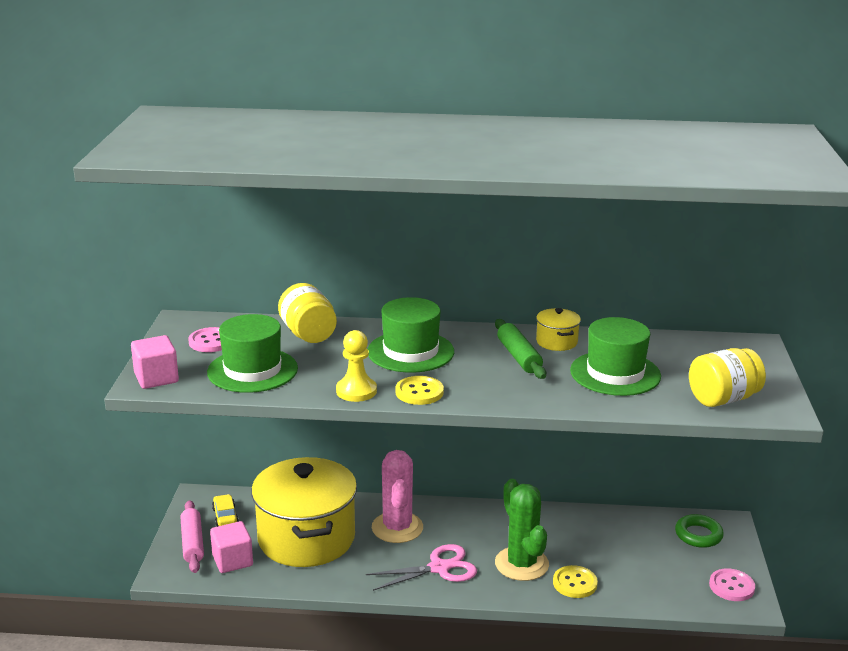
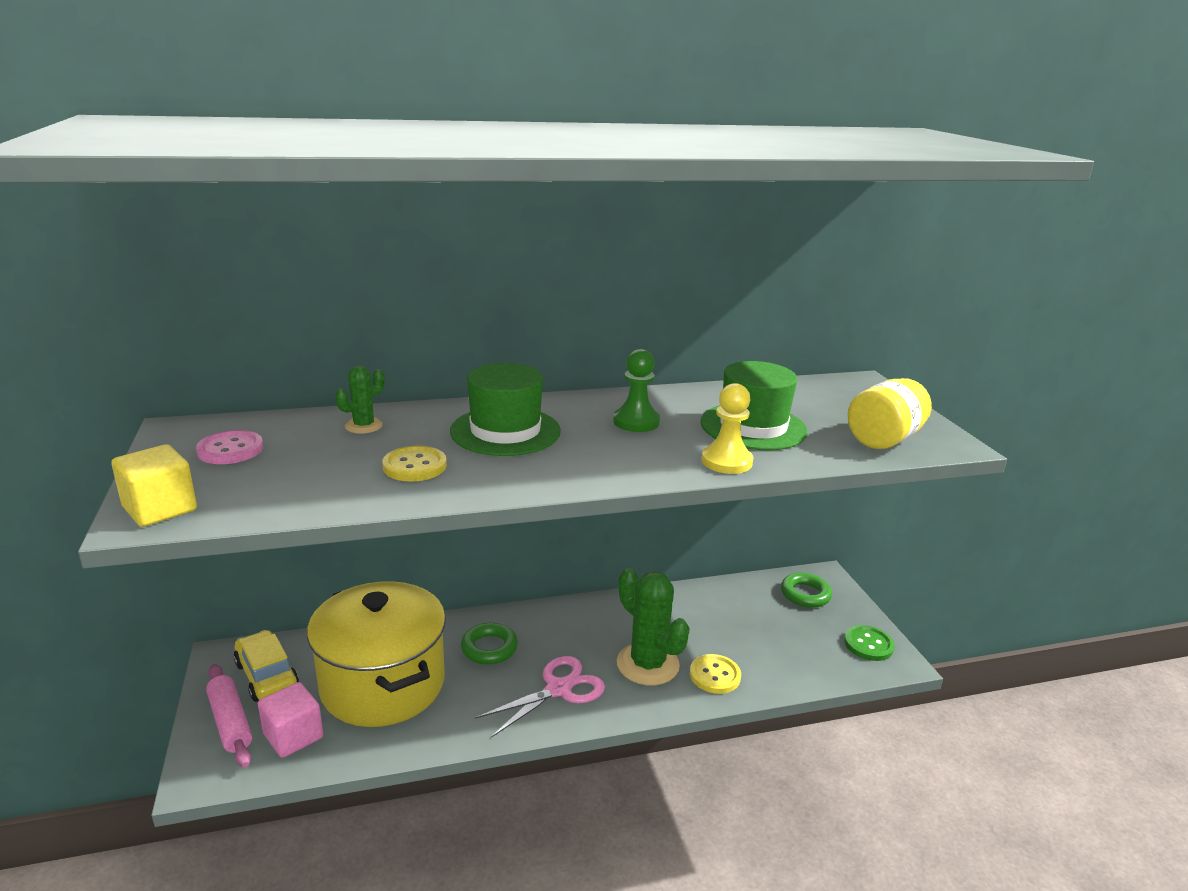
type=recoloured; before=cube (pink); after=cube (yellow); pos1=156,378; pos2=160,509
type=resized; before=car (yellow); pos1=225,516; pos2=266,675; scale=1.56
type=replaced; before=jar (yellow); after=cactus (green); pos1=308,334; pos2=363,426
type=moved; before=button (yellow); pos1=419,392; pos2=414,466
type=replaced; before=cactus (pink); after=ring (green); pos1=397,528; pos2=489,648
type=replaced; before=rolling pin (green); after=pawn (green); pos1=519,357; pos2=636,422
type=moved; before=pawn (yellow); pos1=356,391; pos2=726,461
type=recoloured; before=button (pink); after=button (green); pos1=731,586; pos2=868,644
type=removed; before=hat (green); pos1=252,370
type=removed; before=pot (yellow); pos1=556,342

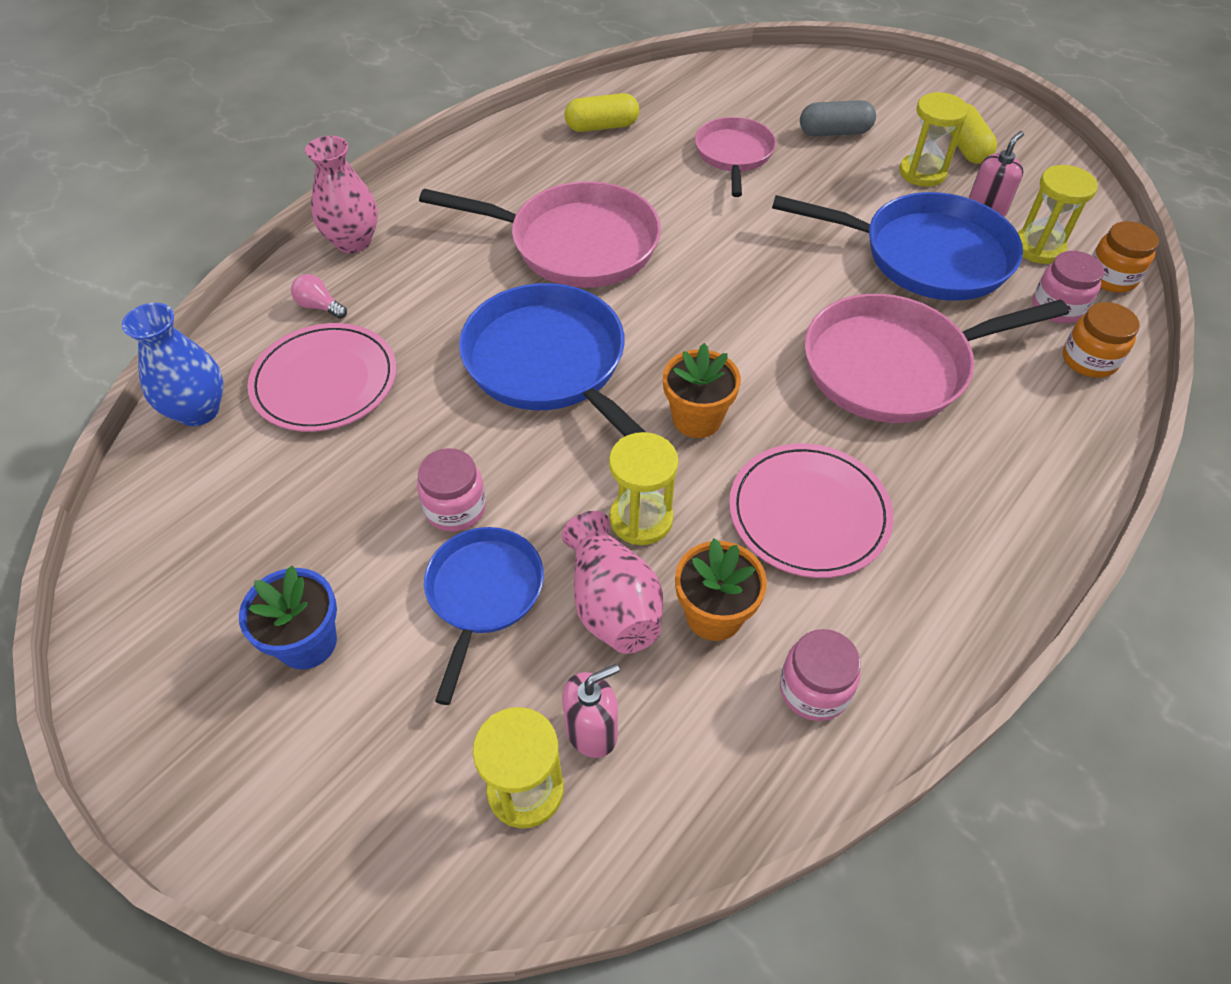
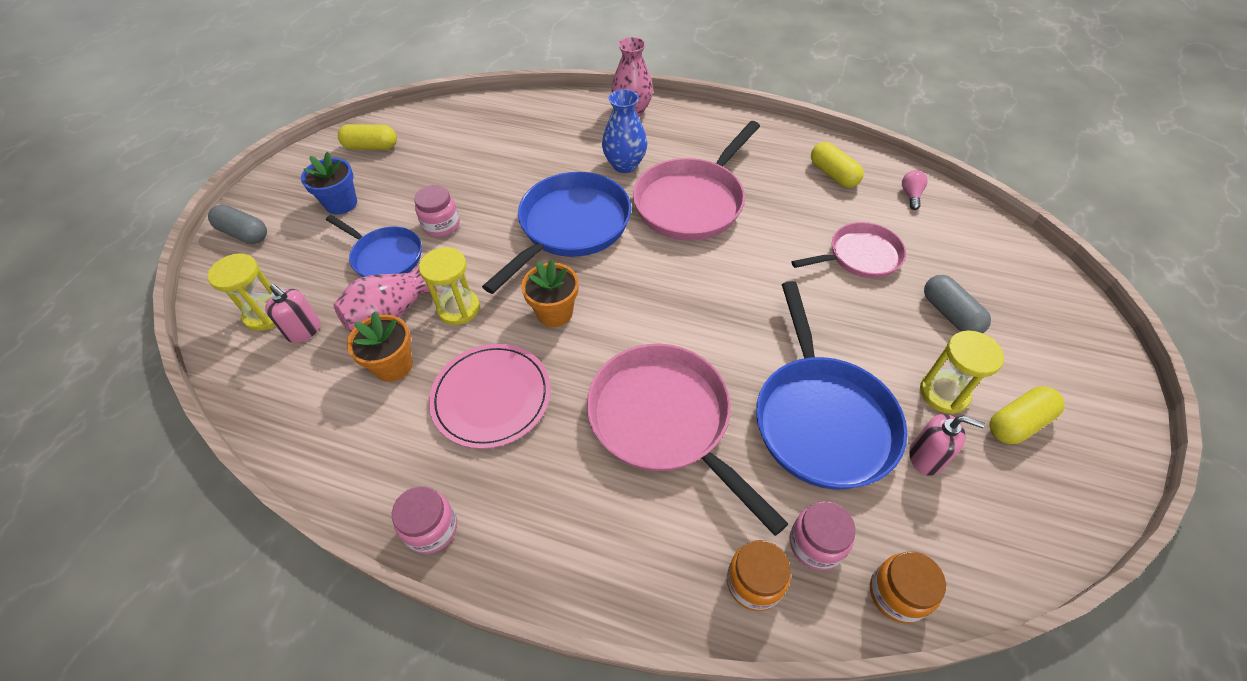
type=added; after=capsule (grey); pos2=244,234
type=turned; before=pan (blue); pos1=483,594; pos2=385,257; turn=45
type=added; after=capsule (yellow); pos2=371,147
type=moved; before=jar (pink); pos1=814,689; pos2=431,528
type=moved; before=vase (blue); pos1=198,410; pos2=625,165
type=turned; before=pan (pink); pos1=575,244; pos2=692,202; turn=45
type=moved; before=light bulb (pink); pos1=319,306; pos2=911,195
type=removed; before=plate (pink); pos1=325,381
type=removed; before=hourglass (yellow); pos1=1038,247

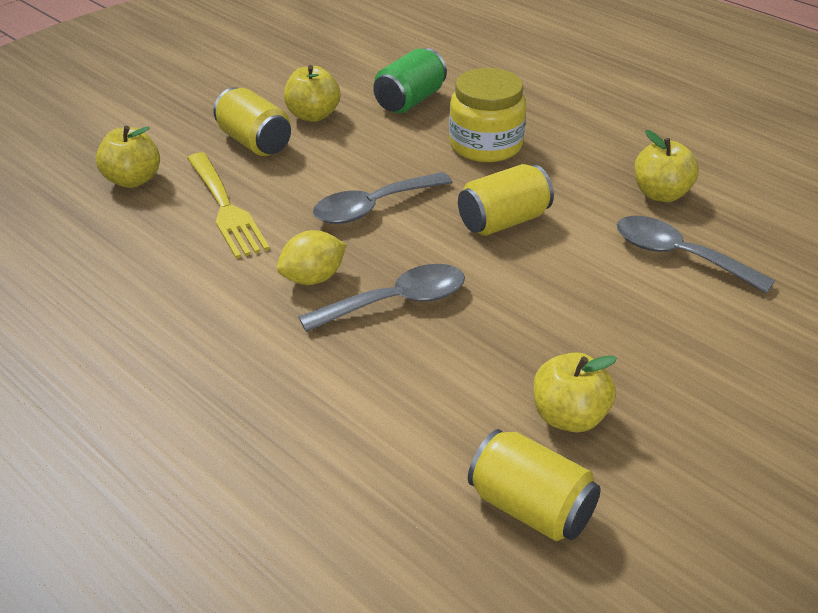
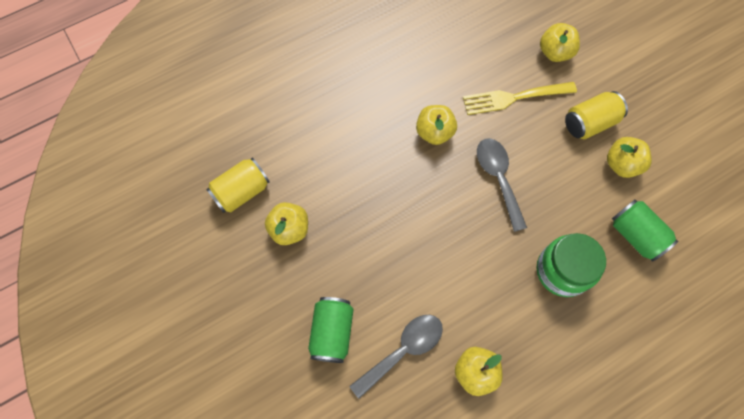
type=added; after=can (green); pos2=332,332
type=replaced; before=lemon (yellow); after=apple (yellow); pos1=313,278; pos2=434,132
type=recoloured; before=jar (yellow); after=jar (green); pos1=485,145; pos2=562,271
type=removed; before=spoon (grey); pos1=396,302
type=removed; before=can (yellow); pos1=503,221

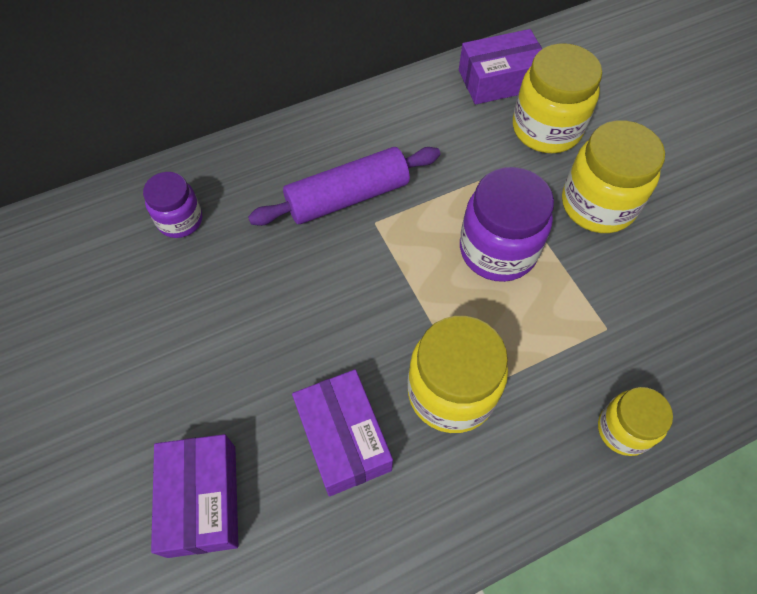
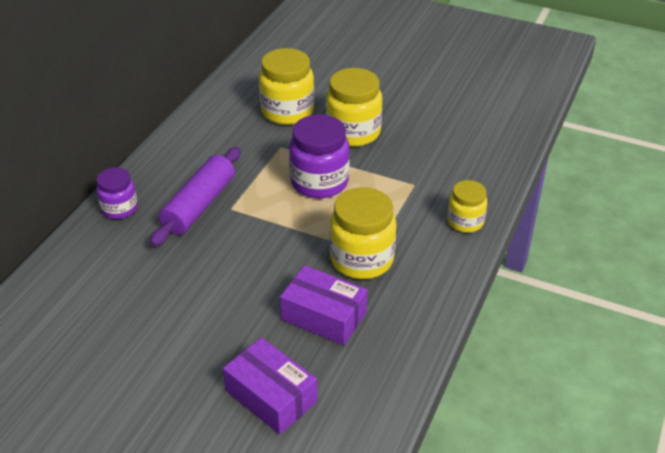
type=moved; before=jar (purple); pos1=180,220; pos2=119,208
type=removed; before=box (purple); pos1=499,80

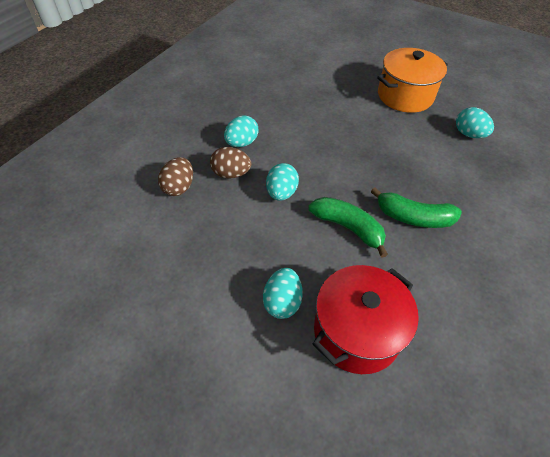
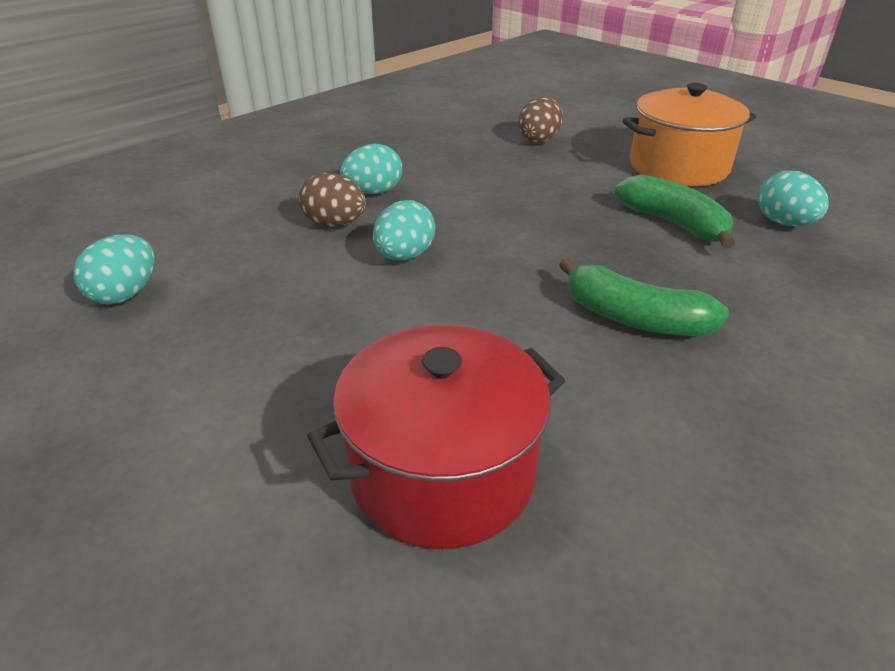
type=moved; before=egg (turquoise); pos1=282,302; pos2=125,294
type=moved; before=egg (brown); pos1=179,187; pos2=539,140
type=moved; before=banana (green); pos1=348,228; pos2=673,223

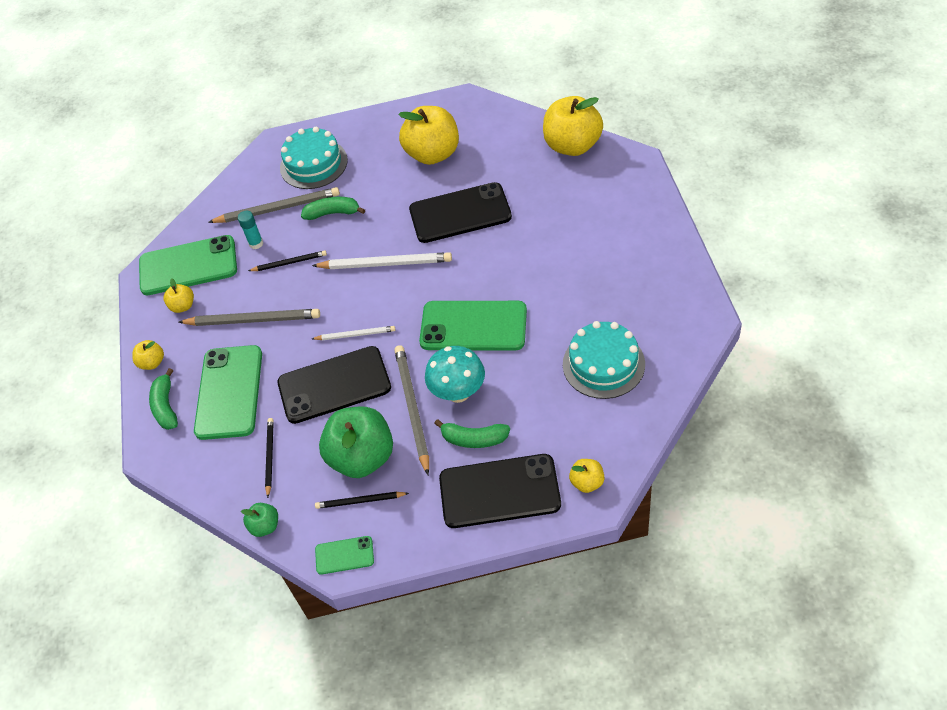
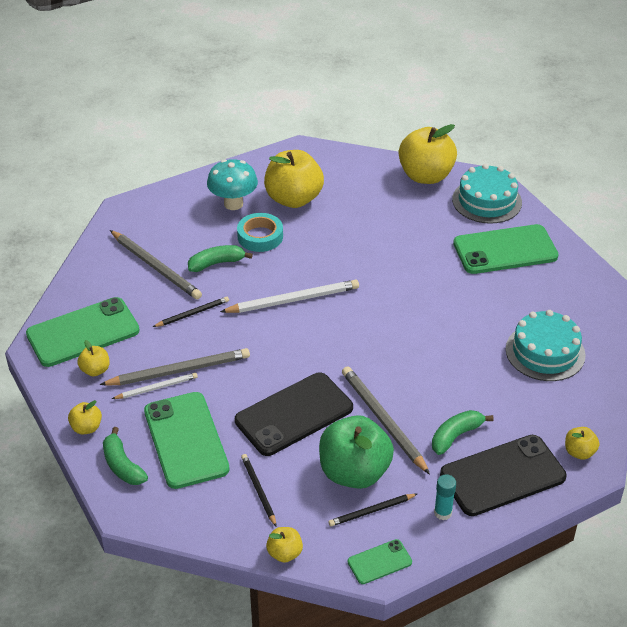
type=turned; before=pencil (grey); pos1=278,208; pos2=156,267; turn=75
type=moved; before=pencil (white); pos1=355,334; pos2=156,388
type=moved; before=mushroom (turquoise); pos1=458,393; pos2=233,204
type=added; after=tape (turquoise); pos2=260,236
type=recoloured; before=apple (green); after=apple (yellow); pos1=265,526; pos2=284,553
type=turned; before=banana (green); pos1=474,439; pos2=456,436; turn=150
type=moved; before=glue stick (turquoise); pos1=256,243; pos2=443,512
type=moved; before=cake (turquoise); pos1=313,164; pos2=487,201
type=moved; before=phone (green); pos1=473,326; pos2=505,250
type=removed; before=phone (black); pos1=460,213

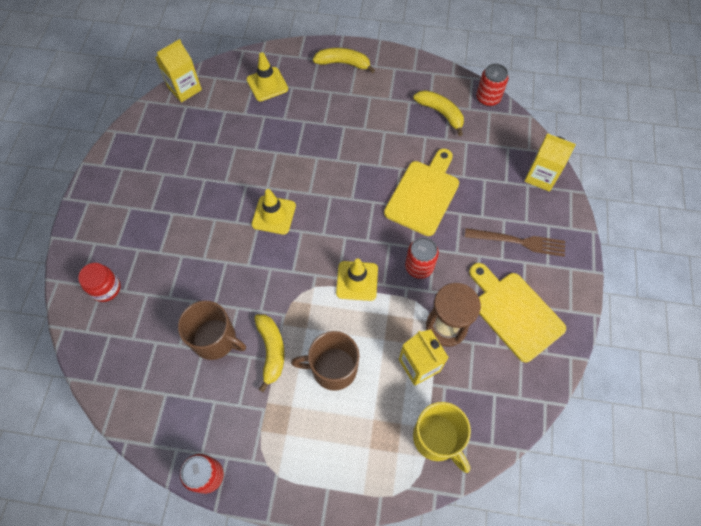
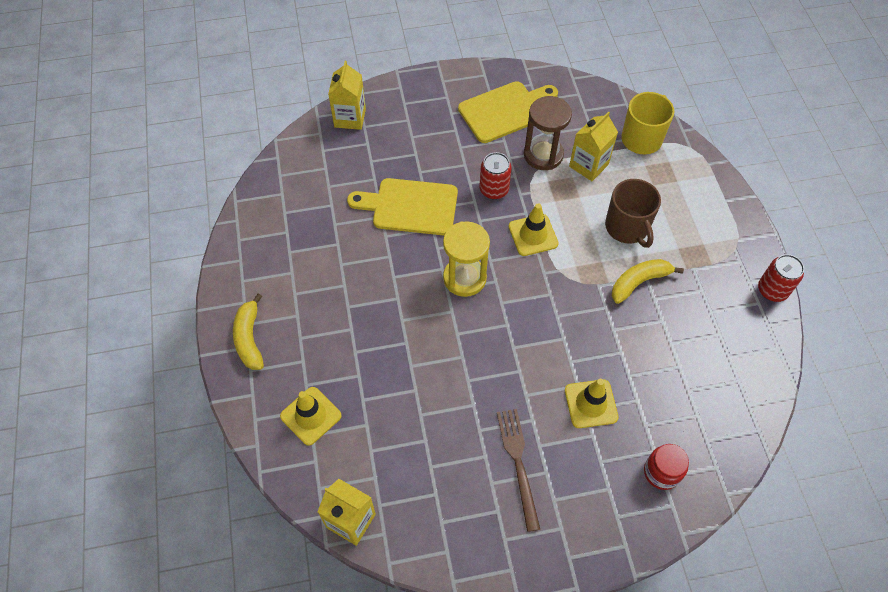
type=added; after=hourglass (yellow); pos2=464,278
type=turned; before=cutting board (yellow); pos1=514,312; pos2=505,111; turn=-150
type=moved; before=fork (brown); pos1=518,242; pos2=518,464
type=moved; before=traffic cone (yellow); pos1=274,215; pos2=591,404
type=removed; before=mug (brown); pos1=215,339
type=removed; before=banana (yellow); pos1=441,113
type=removed; before=can (red); pos1=488,98

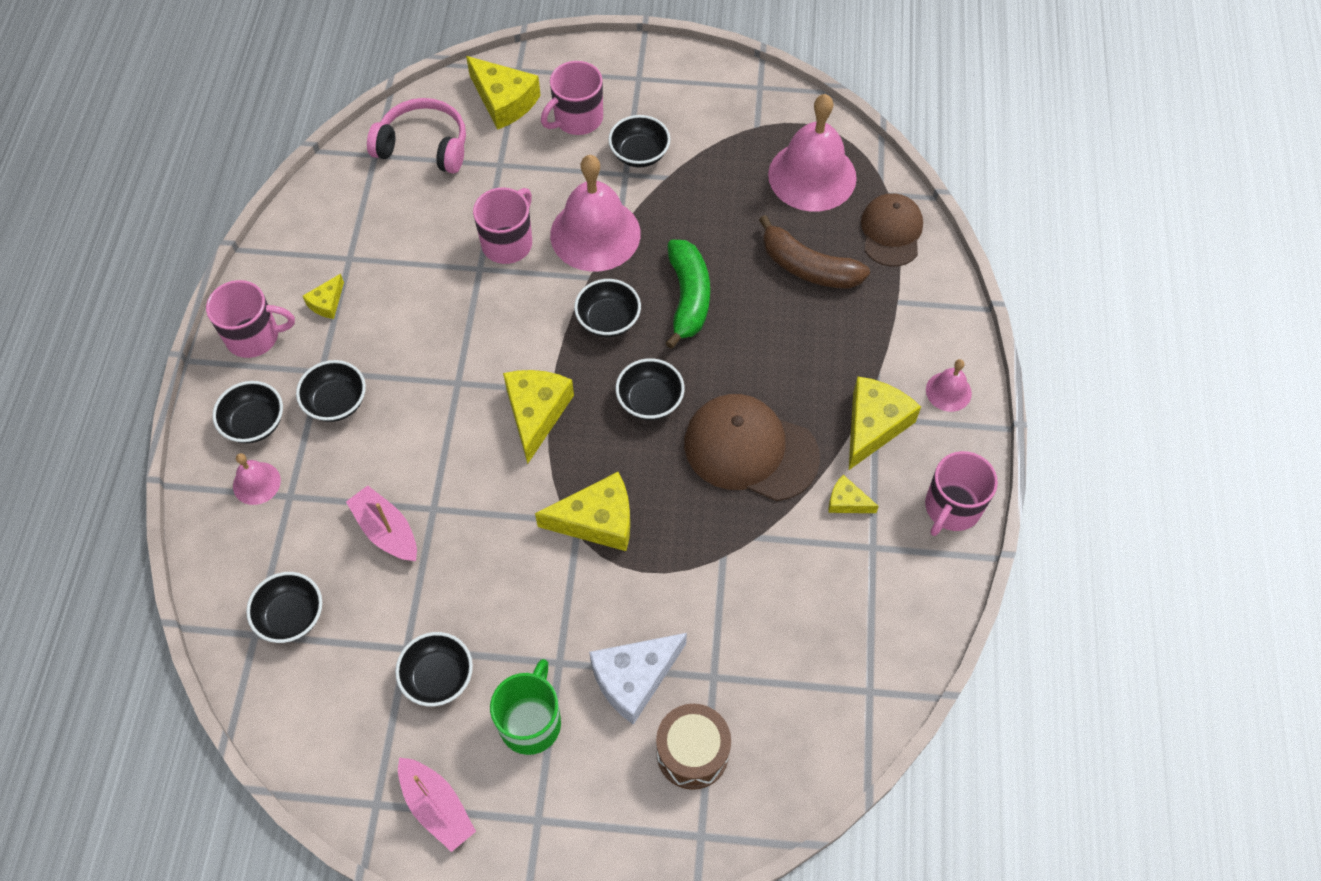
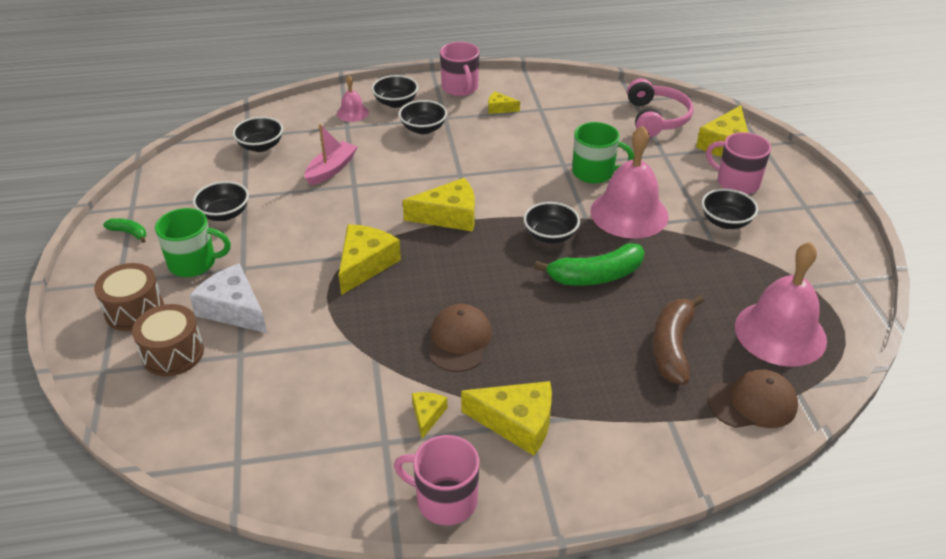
type=added; after=drum (brown); pos2=134,310
type=replaced; before=boat (pink); after=banana (green); pos1=437,807; pos2=129,233
type=turned; before=cheese (yellow); pos1=597,520; pos2=365,264; turn=-135
type=resized; before=cap (brown); pos1=750,450; pos2=459,340; scale=0.66
type=recoloured; before=mug (pink); after=mug (green); pos1=508,242; pos2=594,172
type=removed; before=bowl (black); pos1=650,401
type=removed; before=bell (pink); pos1=948,391

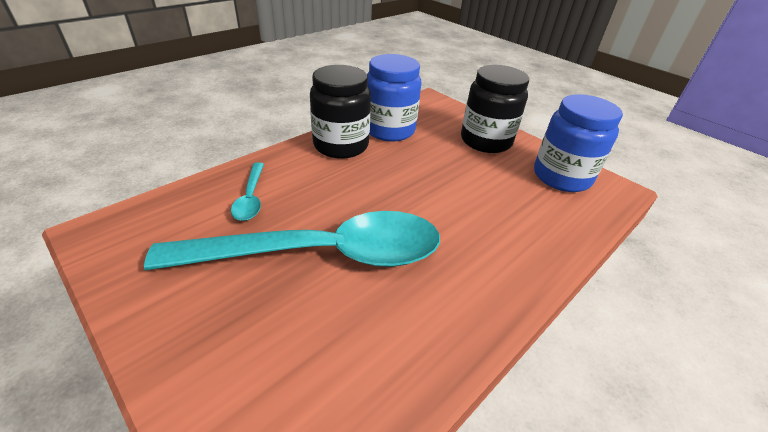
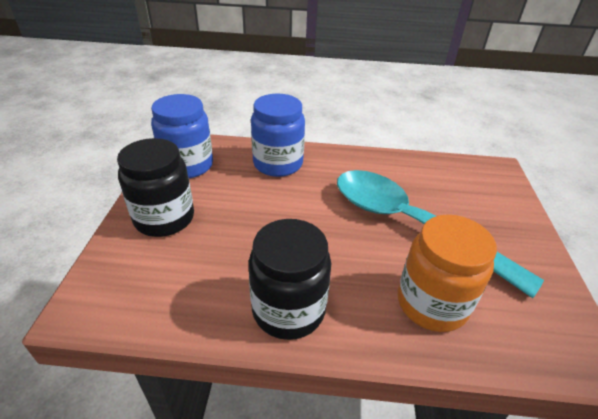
type=moved; before=jar (blue); pos1=389,130; pos2=278,164
type=replaced; before=spoon (turquoise); after=jar (orange); pos1=251,198; pos2=431,303

